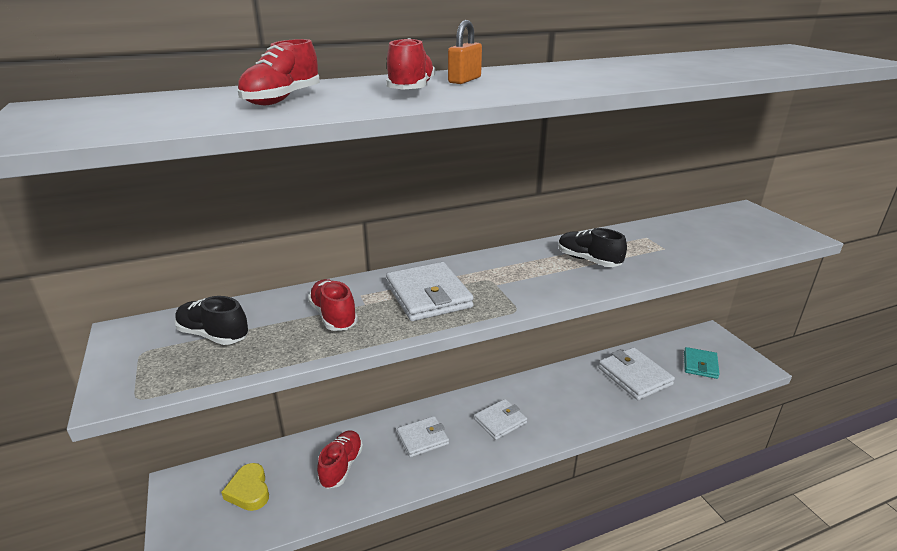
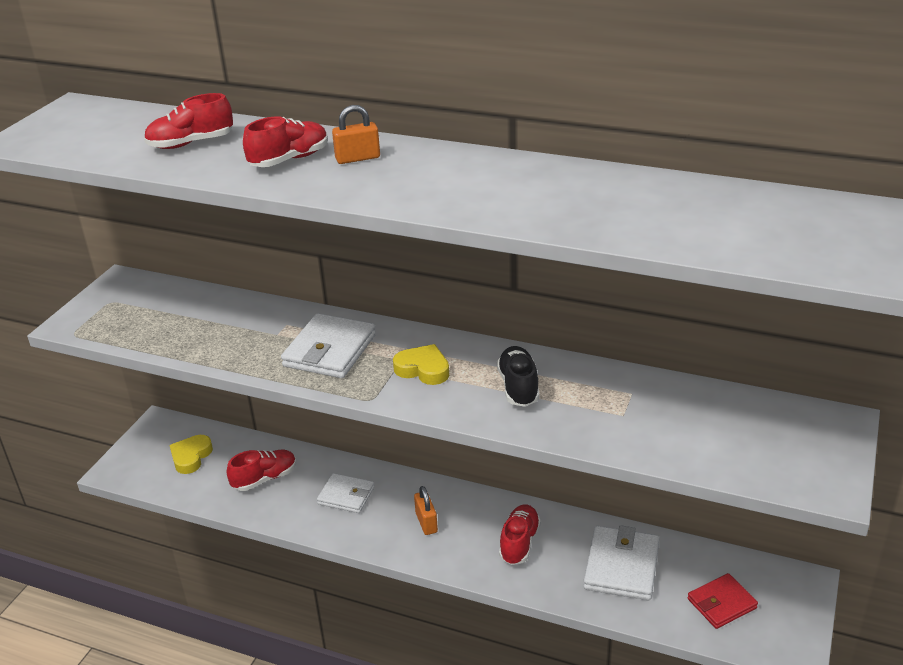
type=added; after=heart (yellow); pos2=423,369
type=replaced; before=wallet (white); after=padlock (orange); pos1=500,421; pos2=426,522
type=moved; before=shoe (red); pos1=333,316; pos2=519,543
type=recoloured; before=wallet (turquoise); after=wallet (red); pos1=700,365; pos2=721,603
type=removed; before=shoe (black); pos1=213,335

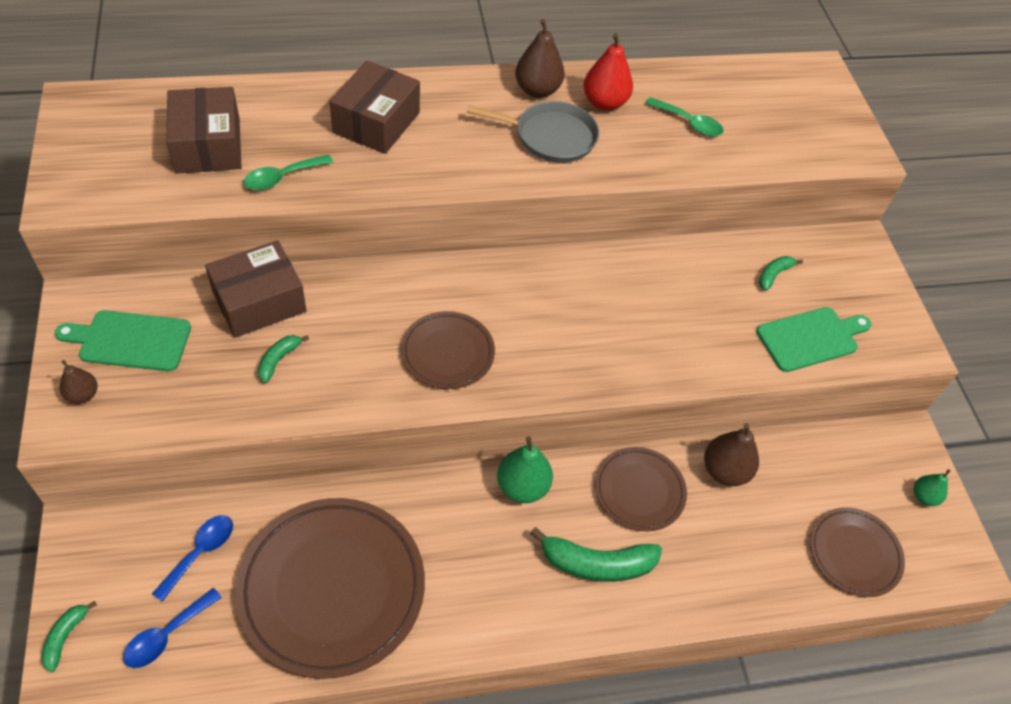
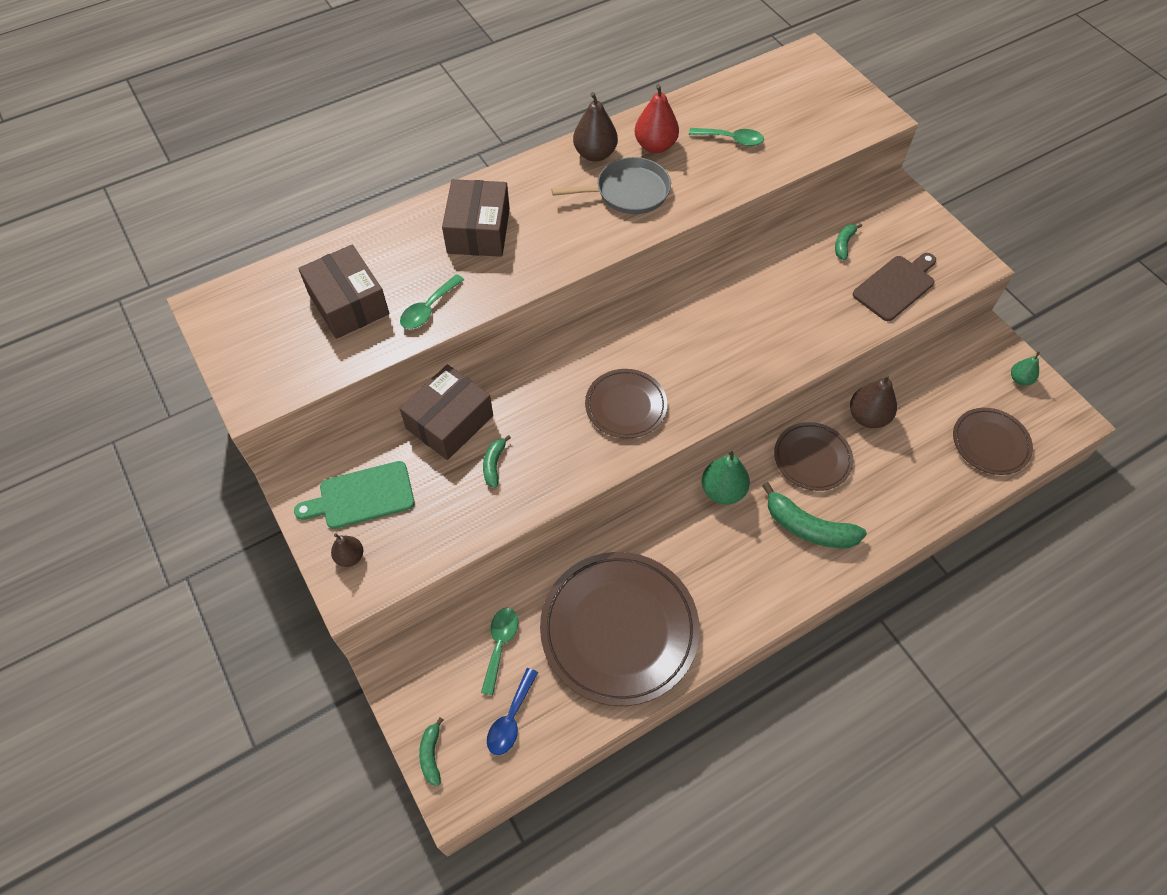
type=recoloured; before=spoon (blue); after=spoon (green); pos1=200,552; pos2=500,645
type=turned; before=banana (green); pos1=597,563; pos2=808,527; turn=45
type=recoloured; before=cutting board (green); after=cutting board (brown); pos1=811,338; pos2=896,286

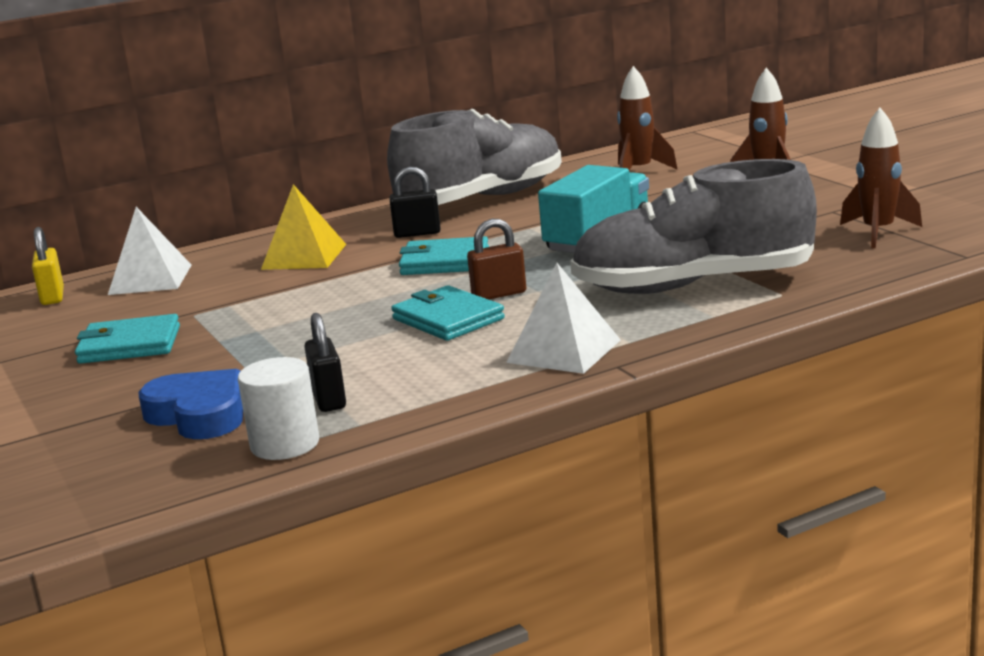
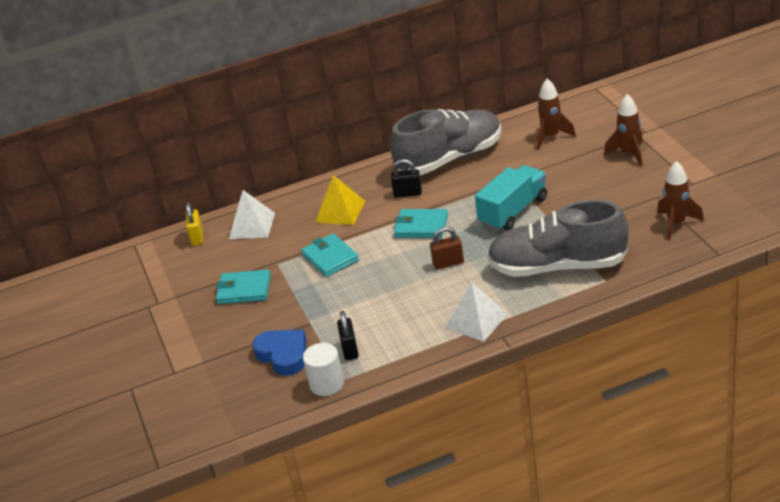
type=moved; before=wallet (turquoise); pos1=448,319; pos2=330,258

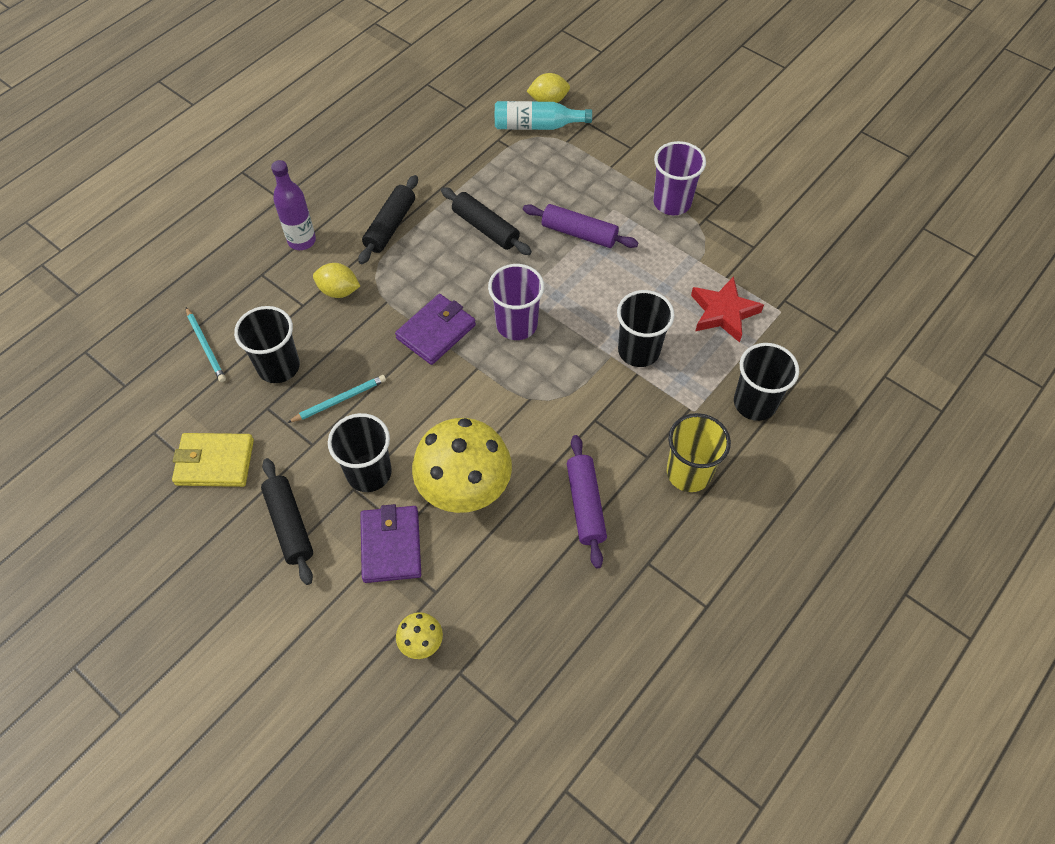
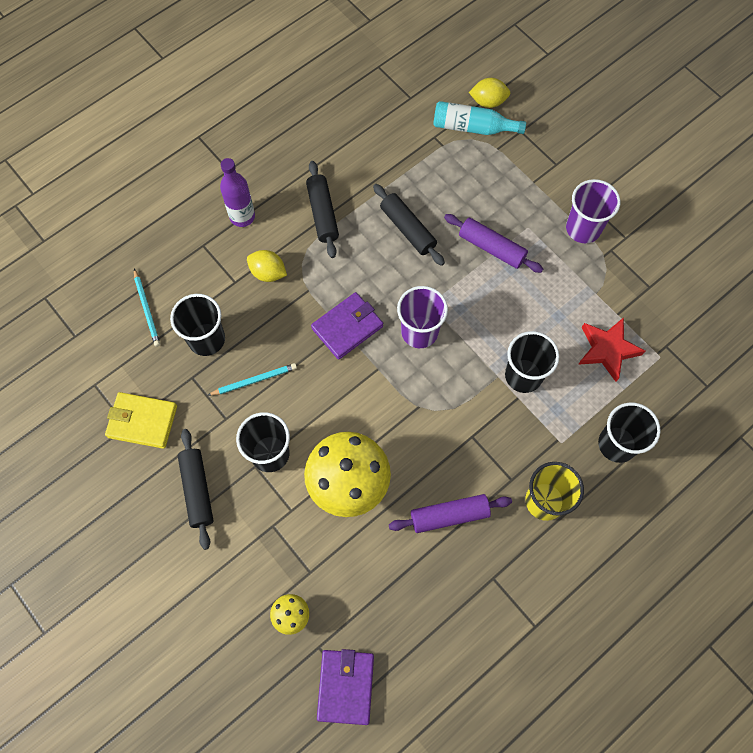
type=turned; before=rolling pin (black); pos1=390,226; pos2=322,213; turn=-45
type=moved; before=wallet (purple); pos1=391,546; pos2=345,686
type=turned; before=rolling pin (purple); pos1=585,505; pos2=449,515; turn=75

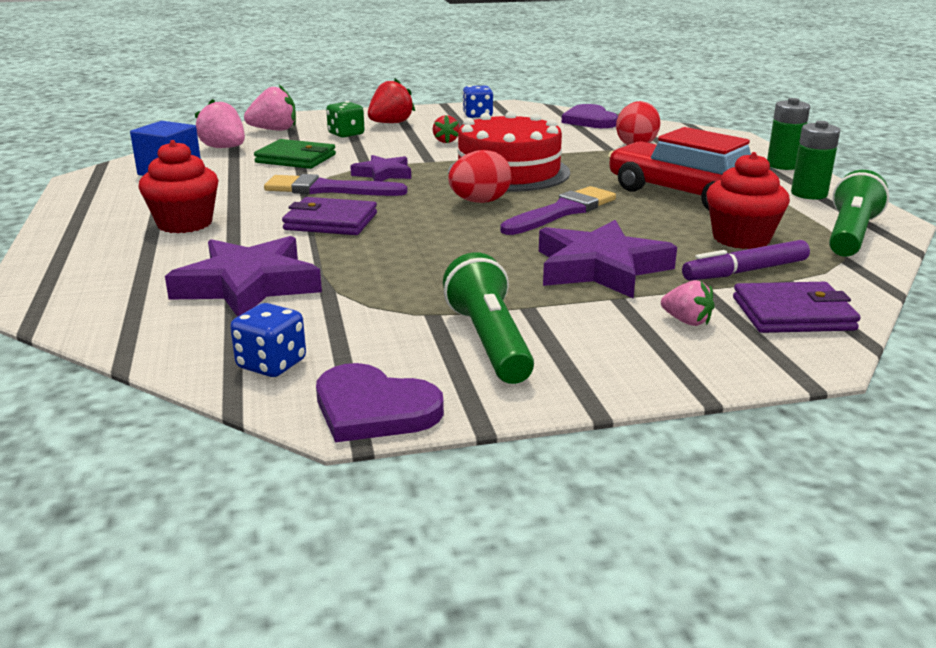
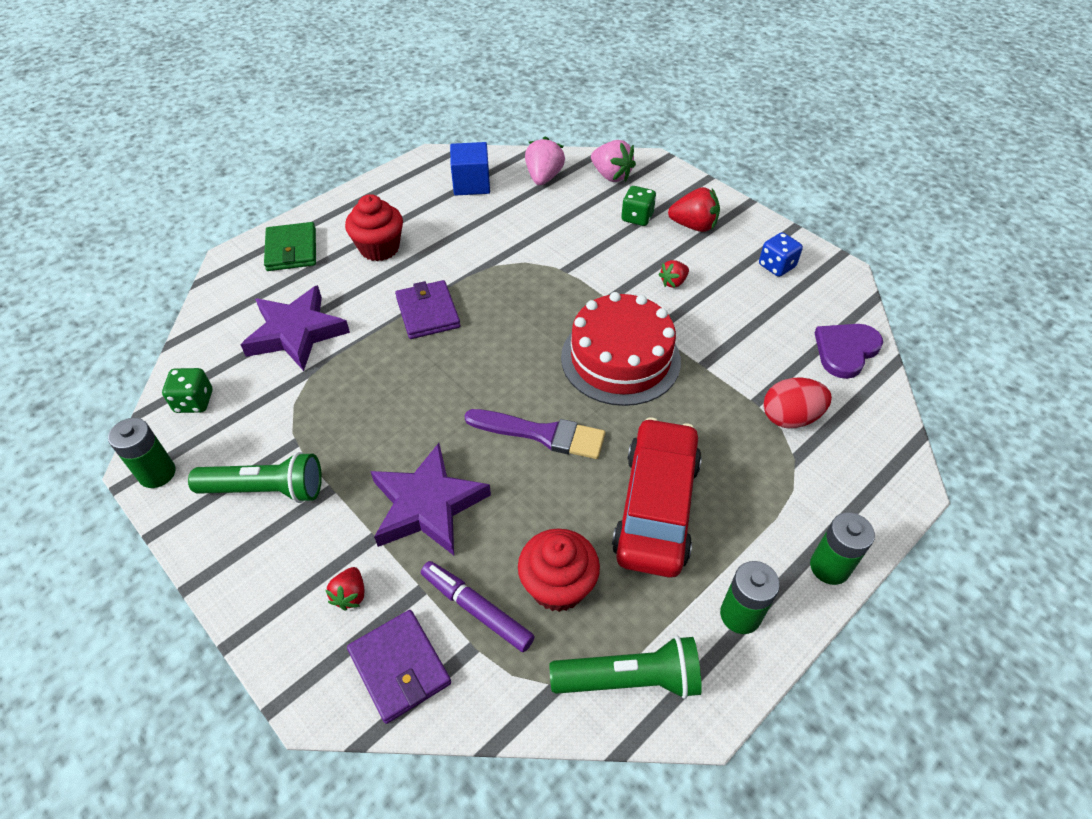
type=replaced; before=heart (purple); after=battery (green); pos1=374,409; pos2=157,473
type=recoloured; before=dice (blue); after=dice (green); pos1=271,364; pos2=194,402
type=turned; before=flashlight (green); pos1=489,341; pos2=266,490; turn=45
type=moved; before=wallet (green); pos1=296,158; pos2=291,250
type=recoloured; before=strawberry (pink); after=strawberry (red); pos1=686,321; pos2=350,595
type=removed; before=brush (purple); pos1=327,189
type=removed; before=star (purple); pos1=383,174
type=removed; before=egg (red); pos1=479,202

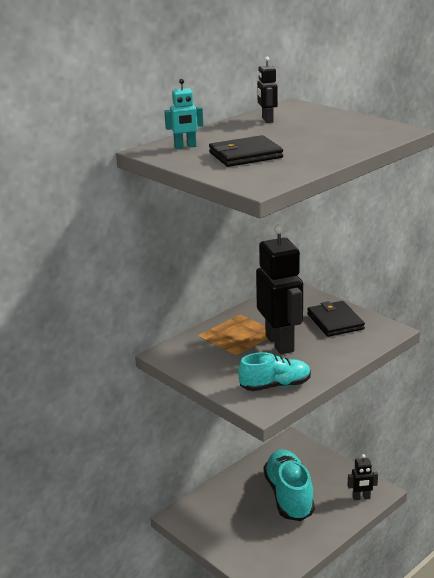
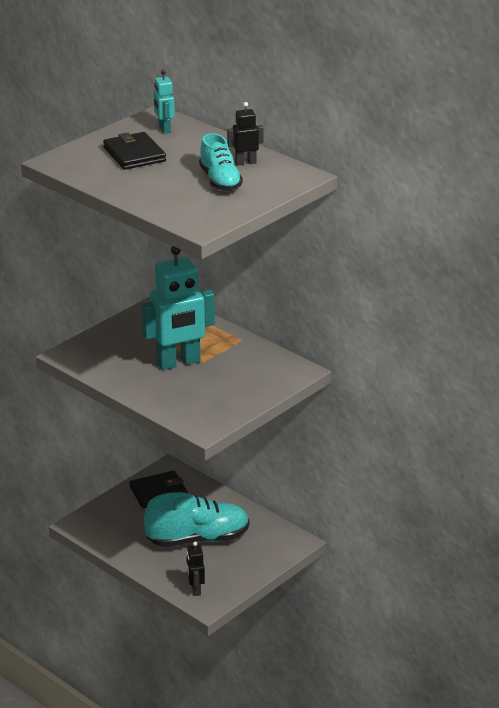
type=moved; before=wallet (black); pos1=335,321; pos2=158,492
type=recoloured; before=robot (black); after=robot (turquoise); pos1=280,343; pos2=178,363
type=moved; before=shoe (turquoise); pos1=275,386; pos2=220,181

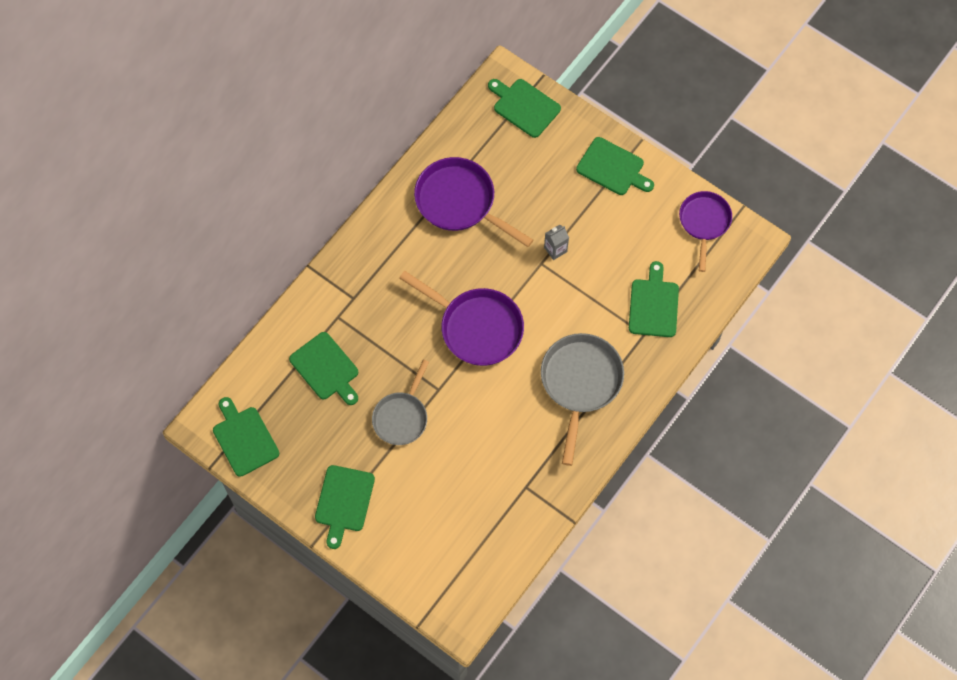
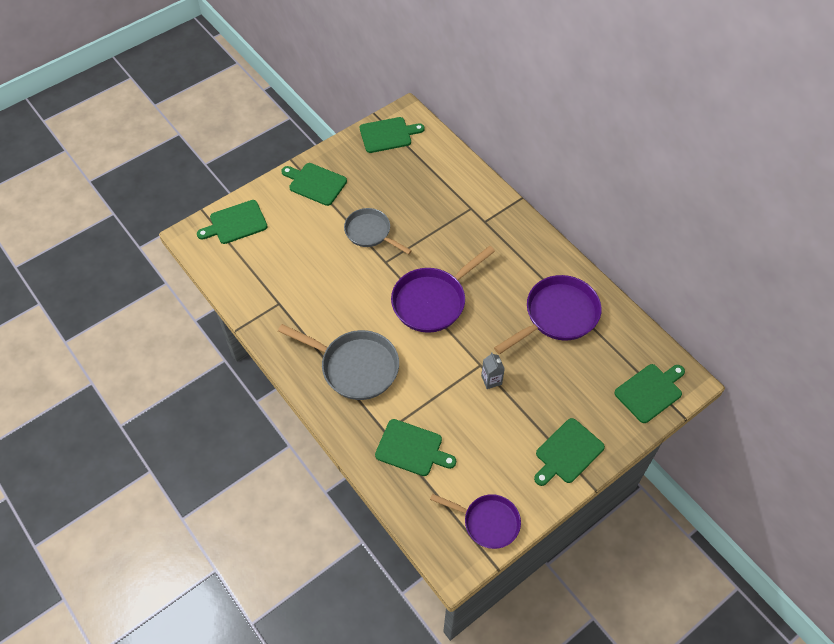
type=moved; before=cutting board (green); pos1=326,368; pos2=235,223

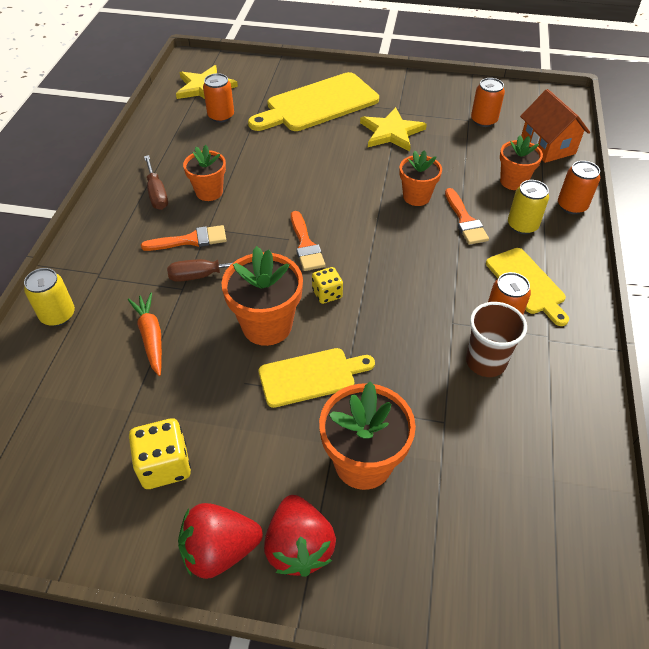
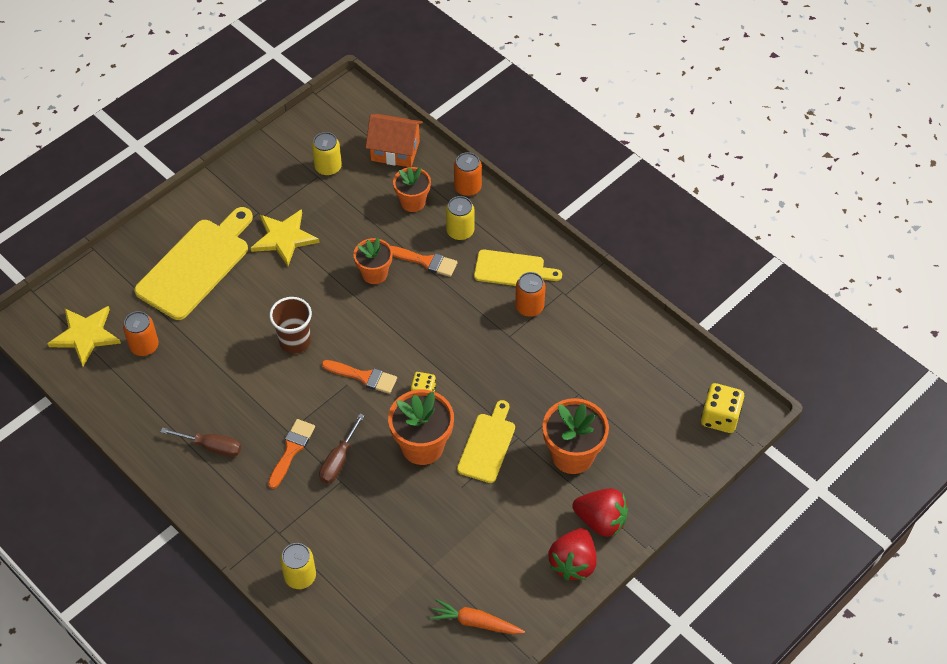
type=turned; before=cutting board (yellow); pos1=317,104; pos2=196,265; turn=-150
type=moved; before=cup (brown); pos1=485,362; pos2=295,341
type=recoloured; before=can (orange); after=can (yellow); pos1=483,120; pos2=328,167
type=moved; before=carrot (orange); pos1=151,337; pos2=476,622
type=moved; before=dice (yellow); pos1=164,465; pos2=720,417
type=removed; before=flower pot (orange); pos1=209,192

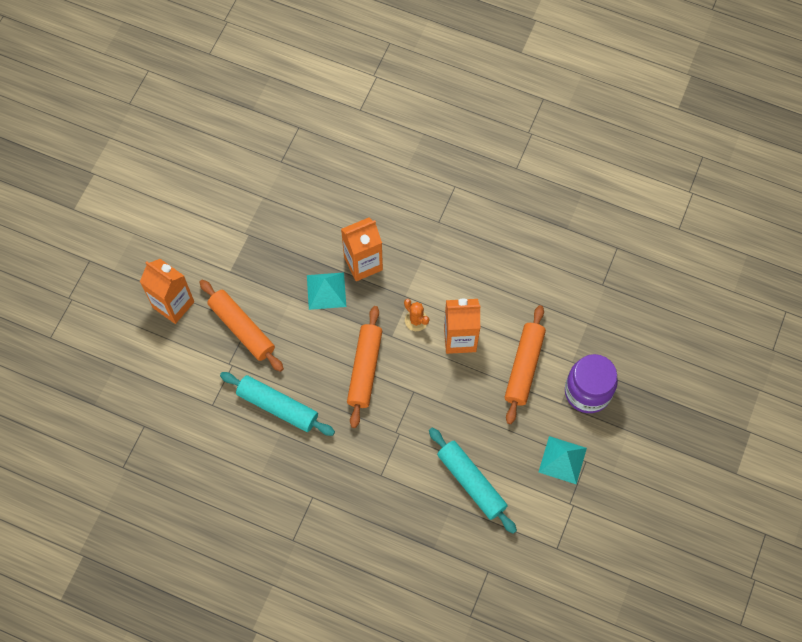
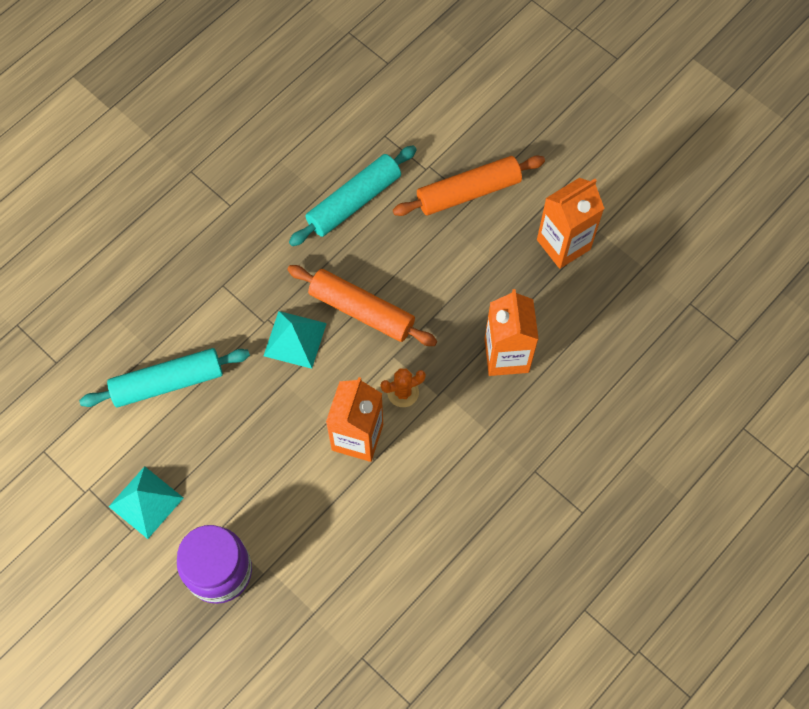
type=moved; before=pyramid (turquoise); pos1=326,291; pos2=295,339
type=moved; before=carton (orange); pos1=173,304; pos2=563,244
type=removed; before=rolling pin (orange); pos1=524,367

